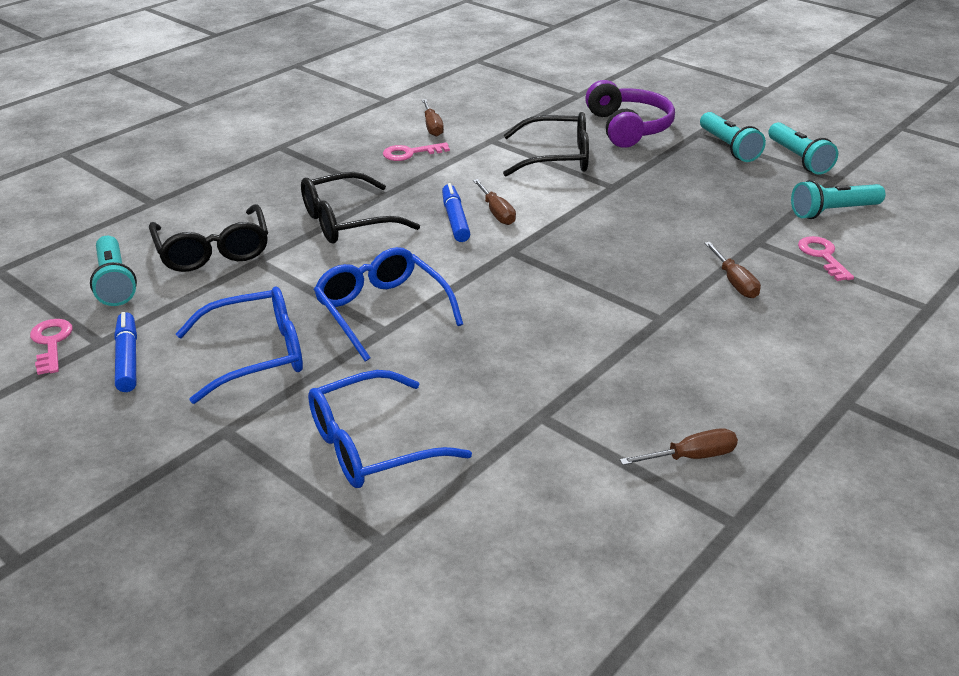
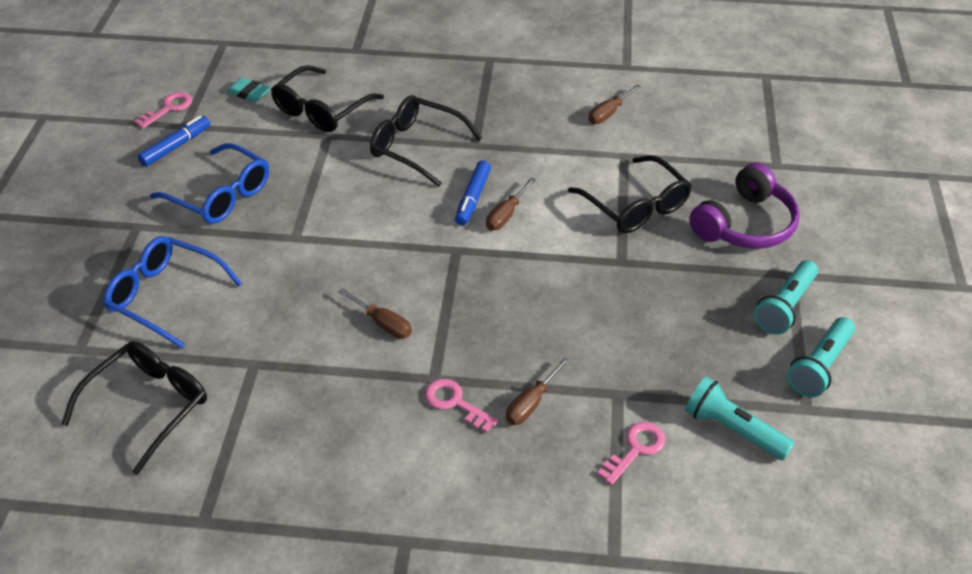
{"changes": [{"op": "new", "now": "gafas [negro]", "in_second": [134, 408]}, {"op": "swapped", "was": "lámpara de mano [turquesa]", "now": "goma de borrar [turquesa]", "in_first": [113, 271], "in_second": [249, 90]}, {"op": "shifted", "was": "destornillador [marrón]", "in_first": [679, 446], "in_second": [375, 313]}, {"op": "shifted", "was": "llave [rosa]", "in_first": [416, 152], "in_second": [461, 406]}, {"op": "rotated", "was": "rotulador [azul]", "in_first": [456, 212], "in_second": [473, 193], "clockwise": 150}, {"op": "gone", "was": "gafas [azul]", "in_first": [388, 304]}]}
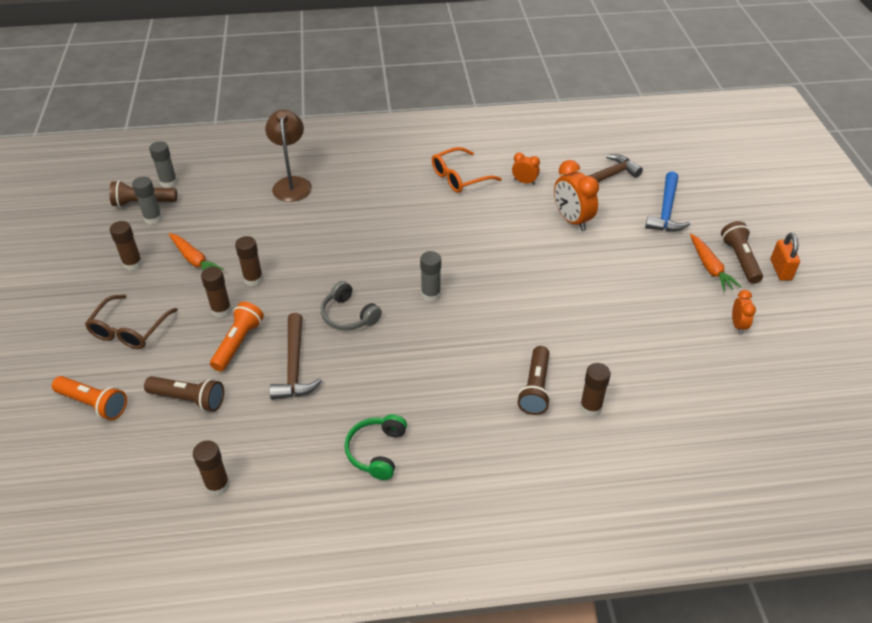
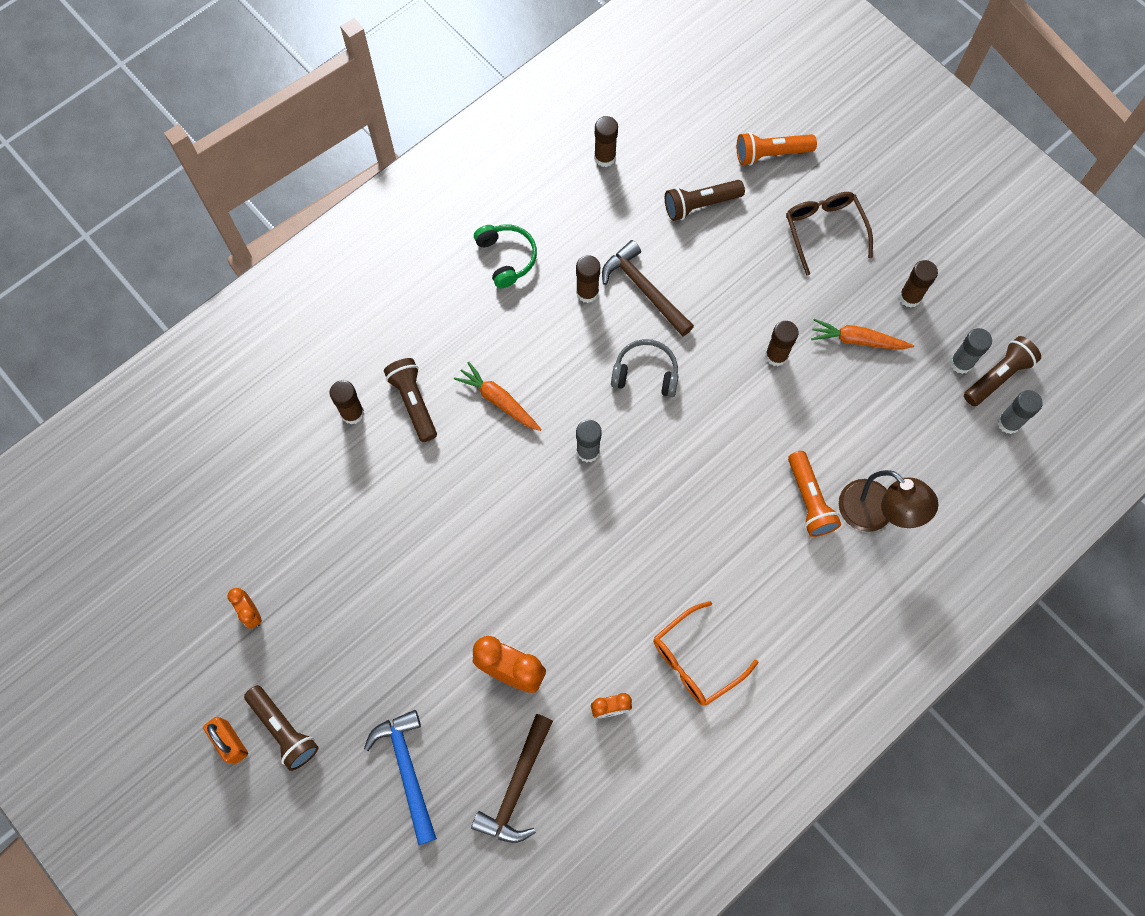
{"changes": [{"op": "shifted", "was": "zanahoria [naranja]", "in_first": [716, 263], "in_second": [498, 396]}, {"op": "shifted", "was": "barra de pegamento [marrón]", "in_first": [216, 292], "in_second": [588, 279]}, {"op": "rotated", "was": "gafas [naranja]", "in_first": [467, 170], "in_second": [706, 653], "clockwise": -150}, {"op": "shifted", "was": "lámpara de mano [naranja]", "in_first": [237, 336], "in_second": [814, 494]}]}
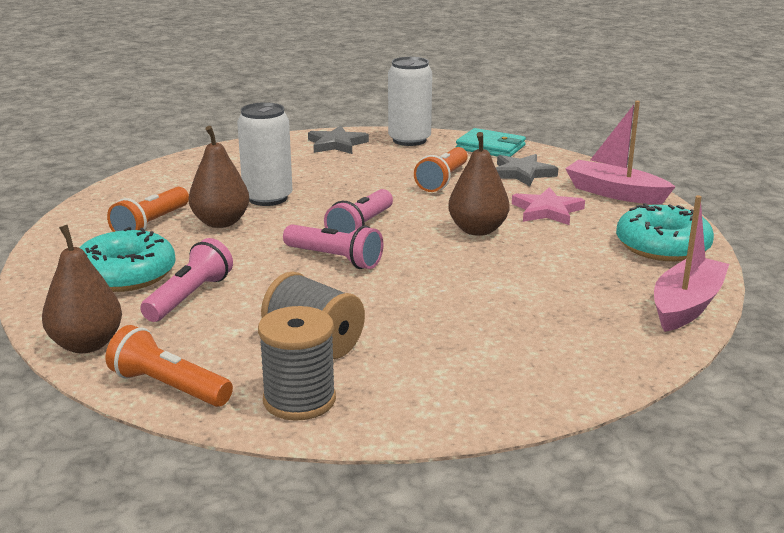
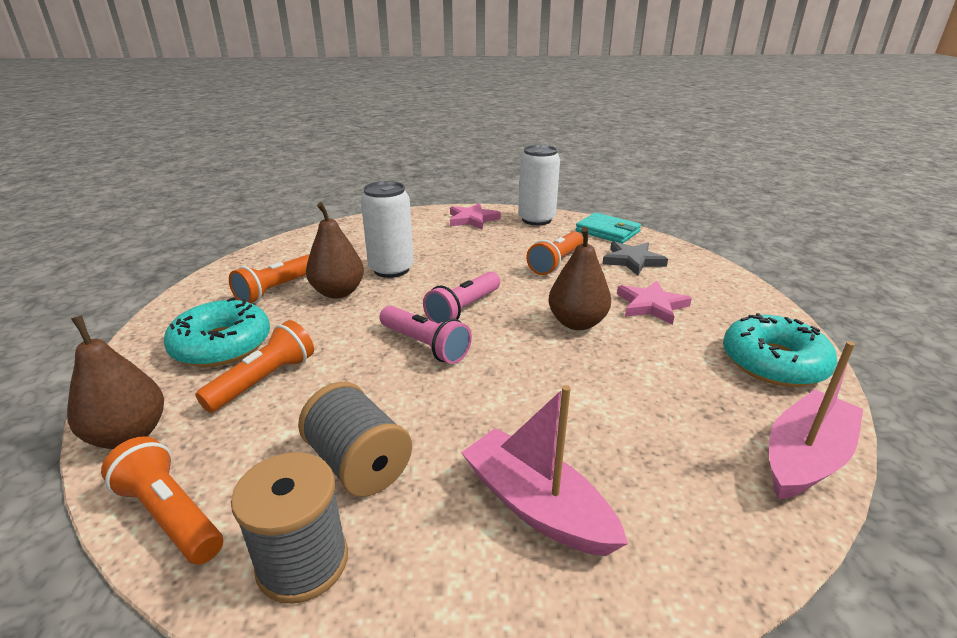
{"changes": [{"op": "repainted", "was": "lámpara de mano [rosa]", "now": "lámpara de mano [naranja]", "in_first": [186, 280], "in_second": [254, 366]}, {"op": "repainted", "was": "estrella [gris]", "now": "estrella [rosa]", "in_first": [338, 140], "in_second": [475, 216]}, {"op": "shifted", "was": "barco [rosa]", "in_first": [620, 152], "in_second": [544, 470]}]}
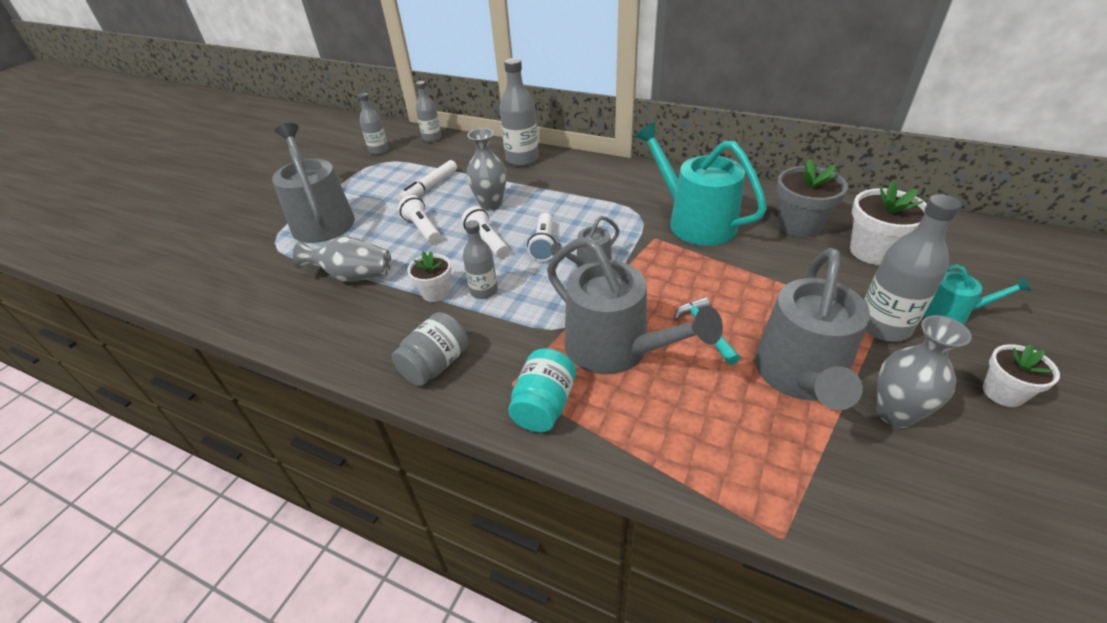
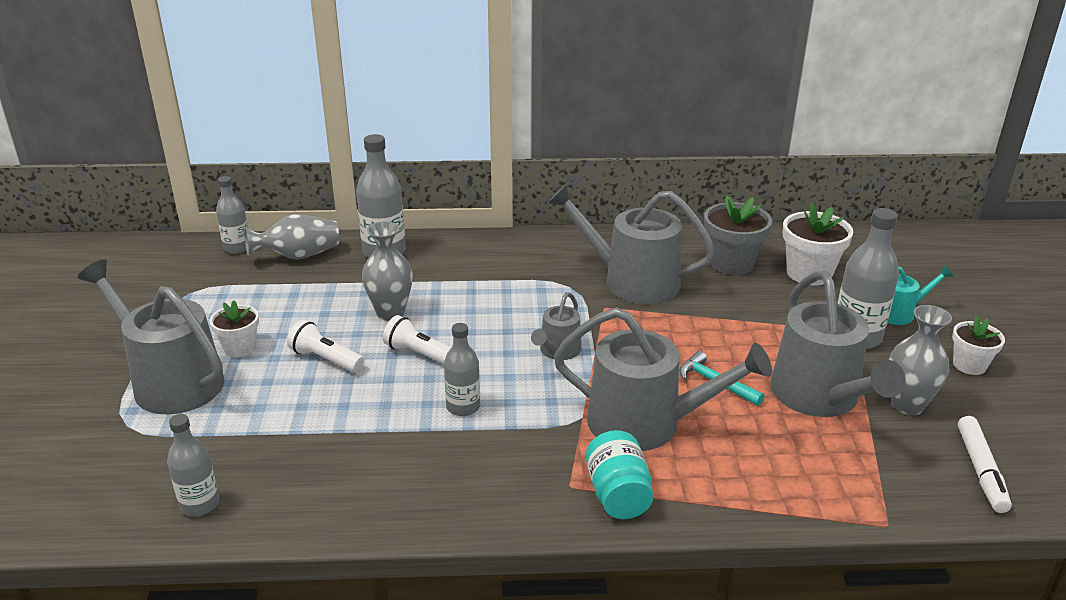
{"changes": [{"op": "shifted", "was": "botella [gris]", "in_first": [373, 124], "in_second": [193, 465]}, {"op": "shifted", "was": "maceta [blanco]", "in_first": [429, 276], "in_second": [234, 328]}, {"op": "shifted", "was": "florero [gris]", "in_first": [342, 259], "in_second": [291, 237]}, {"op": "repainted", "was": "regadera [turquesa]", "now": "regadera [gris]", "in_first": [701, 184], "in_second": [631, 244]}, {"op": "shifted", "was": "rotulador [blanco]", "in_first": [428, 180], "in_second": [985, 464]}, {"op": "gone", "was": "tarro [gris]", "in_first": [430, 349]}, {"op": "gone", "was": "lámpara de mano [blanco]", "in_first": [541, 237]}]}
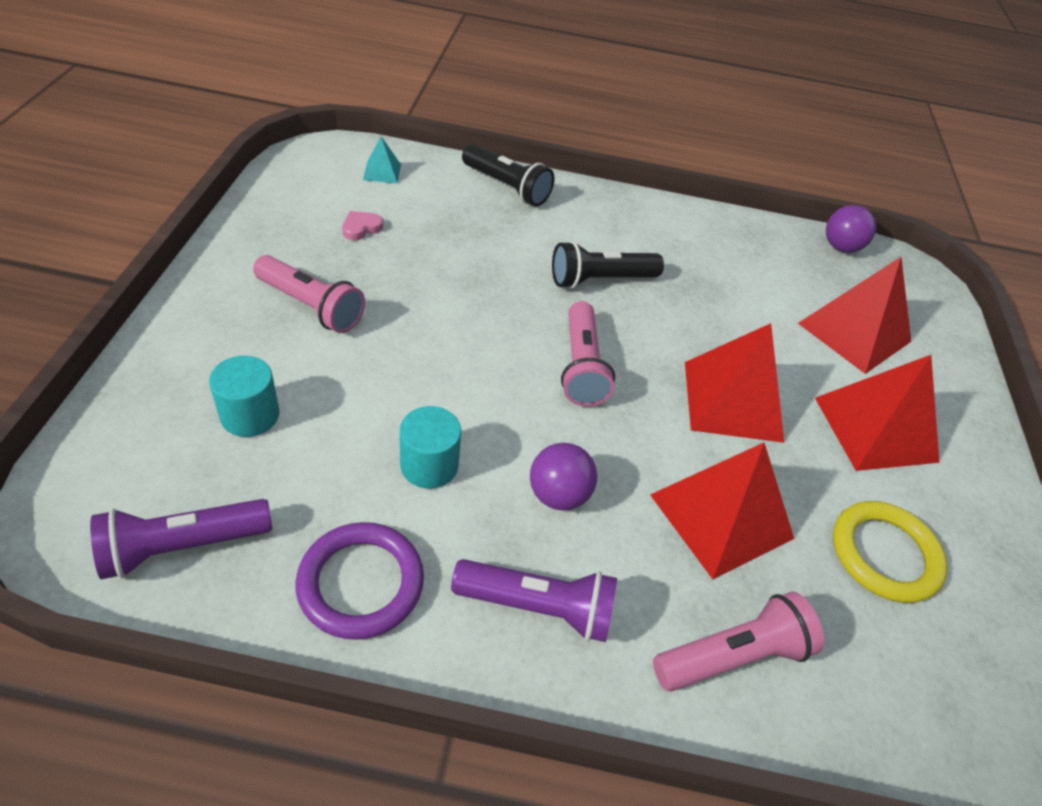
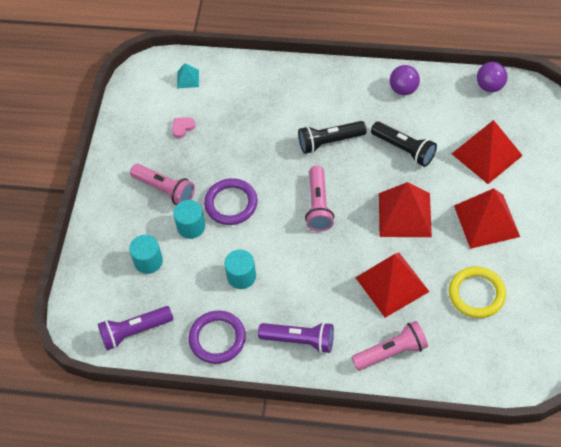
{"changes": [{"op": "new", "now": "cilindro [turquesa]", "in_second": [189, 219]}, {"op": "new", "now": "anillo [morado]", "in_second": [231, 201]}, {"op": "shifted", "was": "lámpara de mano [negro]", "in_first": [508, 175], "in_second": [404, 144]}, {"op": "shifted", "was": "pelota [morado]", "in_first": [563, 477], "in_second": [405, 80]}]}
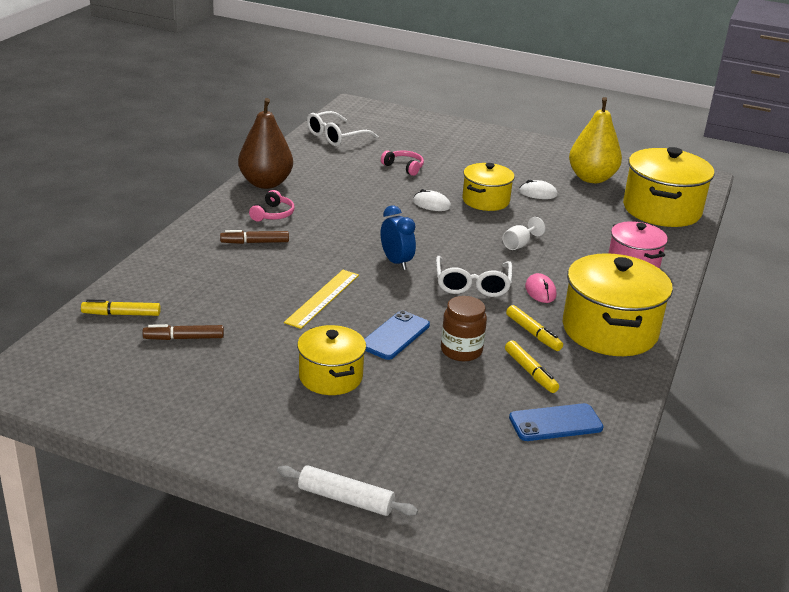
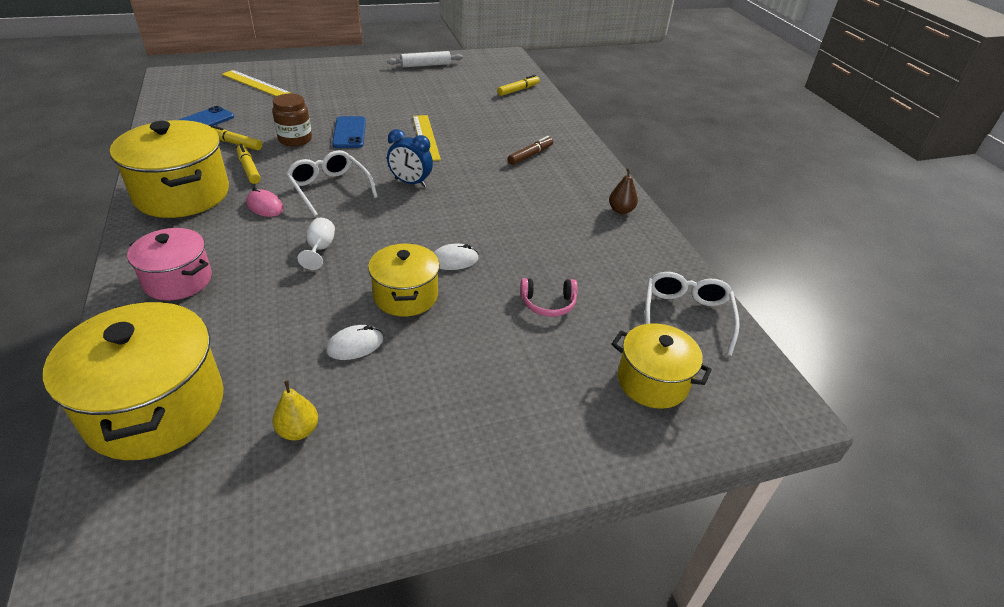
{"changes": [{"op": "new", "now": "regla [amarillo]", "in_second": [256, 83]}, {"op": "rotated", "was": "rotulador [amarillo]", "in_first": [534, 328], "in_second": [249, 164], "clockwise": 45}, {"op": "scaled", "was": "pera [amarillo]", "in_first": [595, 140], "in_second": [295, 410], "ratio": 0.47}, {"op": "shifted", "was": "rodillo [blanco]", "in_first": [347, 490], "in_second": [425, 59]}, {"op": "scaled", "was": "pera [marrón]", "in_first": [265, 143], "in_second": [623, 191], "ratio": 0.47}, {"op": "shifted", "was": "olla [amarillo]", "in_first": [331, 360], "in_second": [662, 366]}, {"op": "gone", "was": "rotulador [marrón]", "in_first": [183, 332]}, {"op": "gone", "was": "auriculares [rosa]", "in_first": [272, 205]}]}
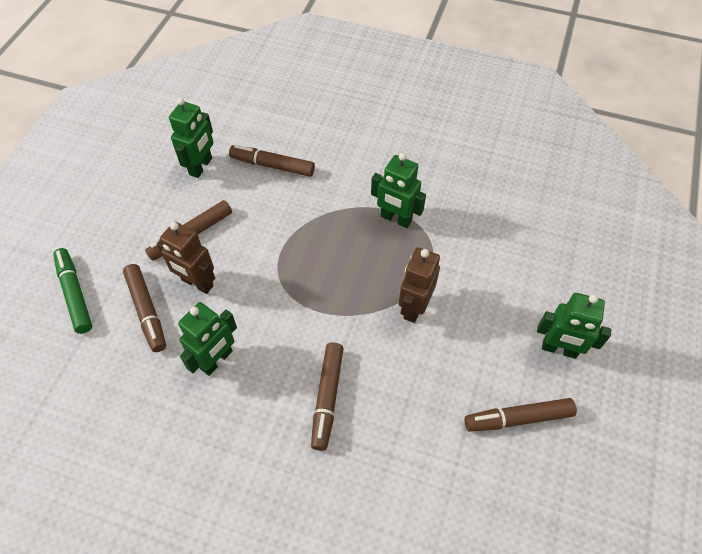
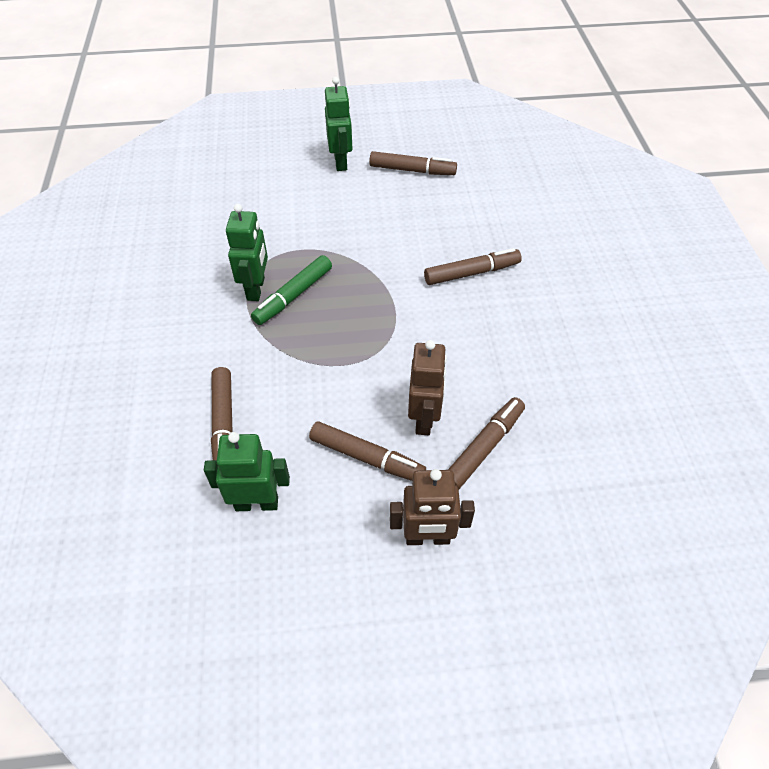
{"changes": [{"op": "shifted", "was": "rotulador [verde]", "in_first": [72, 291], "in_second": [291, 290]}, {"op": "rotated", "was": "rotulador [marrón]", "in_first": [520, 415], "in_second": [413, 163], "clockwise": -45}, {"op": "shifted", "was": "robot [marrón]", "in_first": [419, 285], "in_second": [432, 507]}, {"op": "gone", "was": "robot [verde]", "in_first": [207, 339]}]}
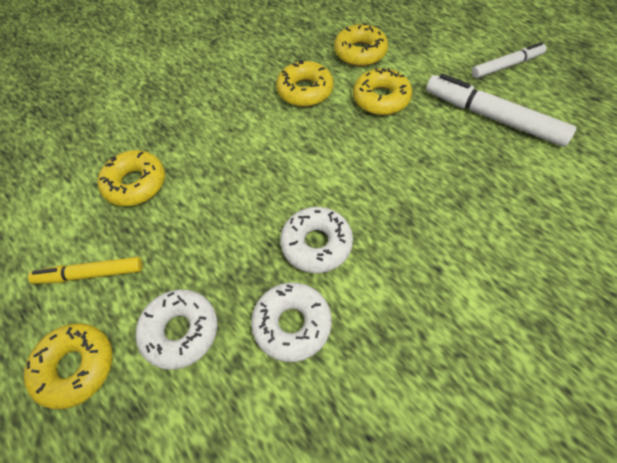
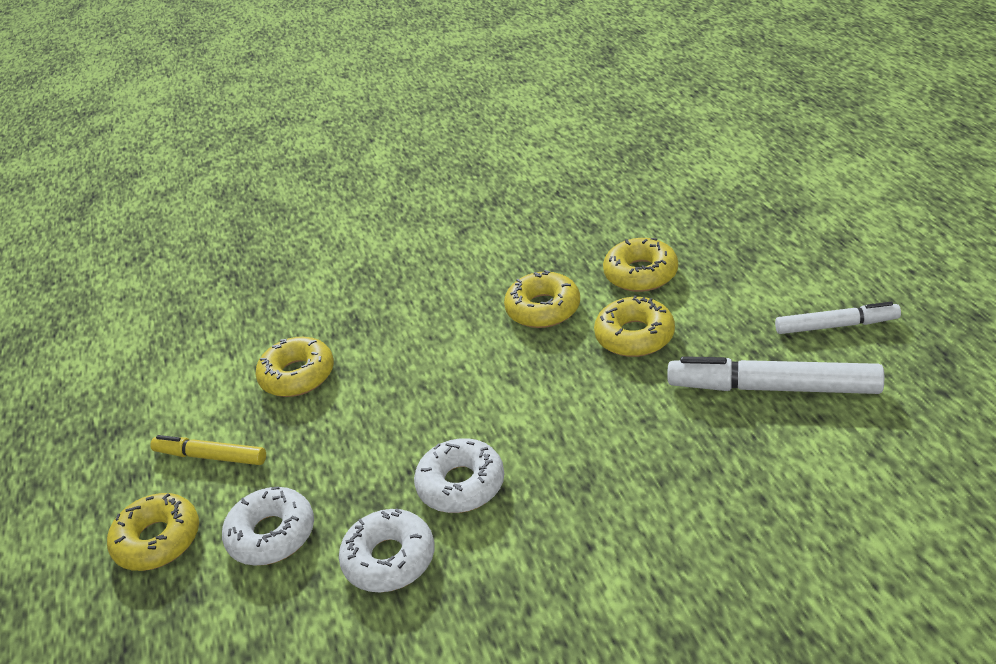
{"changes": [{"op": "rotated", "was": "rotulador [blanco]", "in_first": [501, 110], "in_second": [775, 375], "clockwise": -45}]}
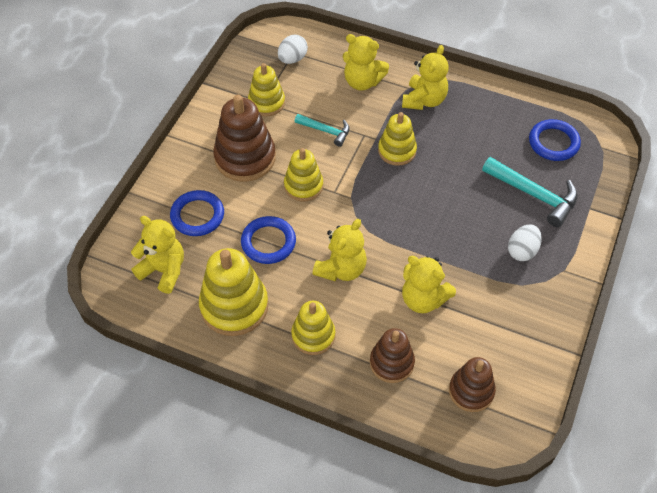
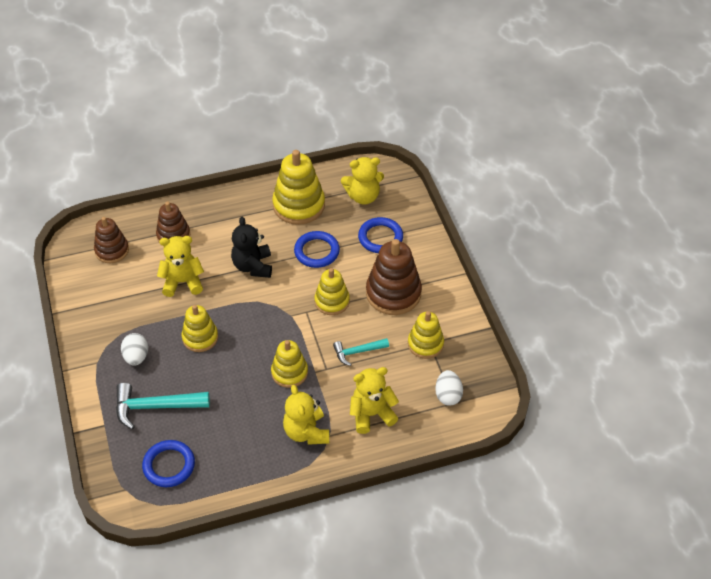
{"changes": [{"op": "shifted", "was": "juguete apilable [amarillo]", "in_first": [313, 328], "in_second": [200, 328]}, {"op": "repainted", "was": "osito [amarillo]", "now": "osito [negro]", "in_first": [339, 250], "in_second": [251, 247]}]}
